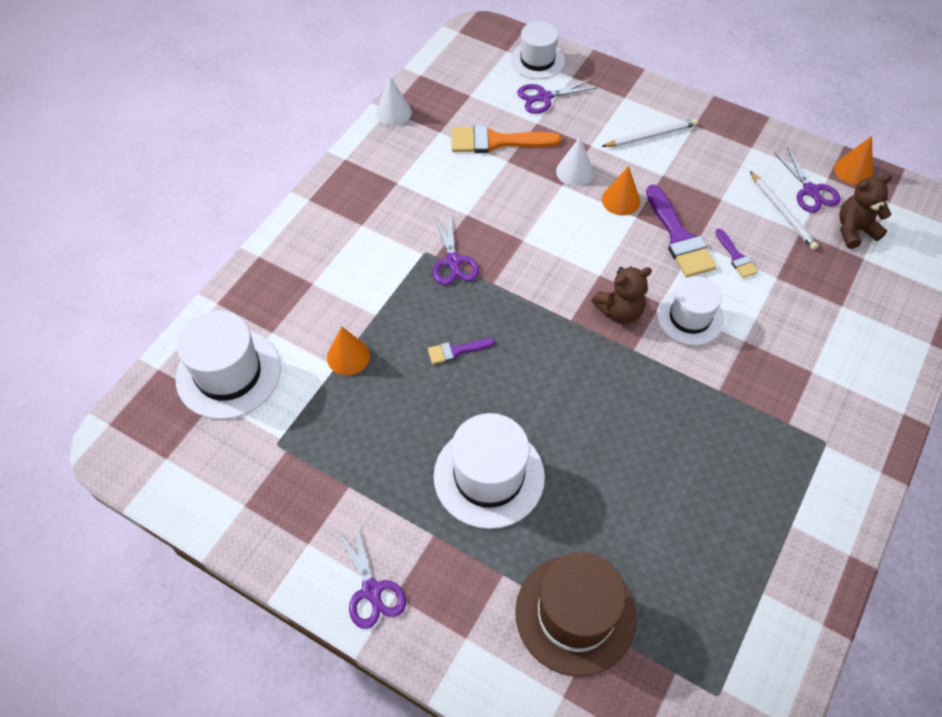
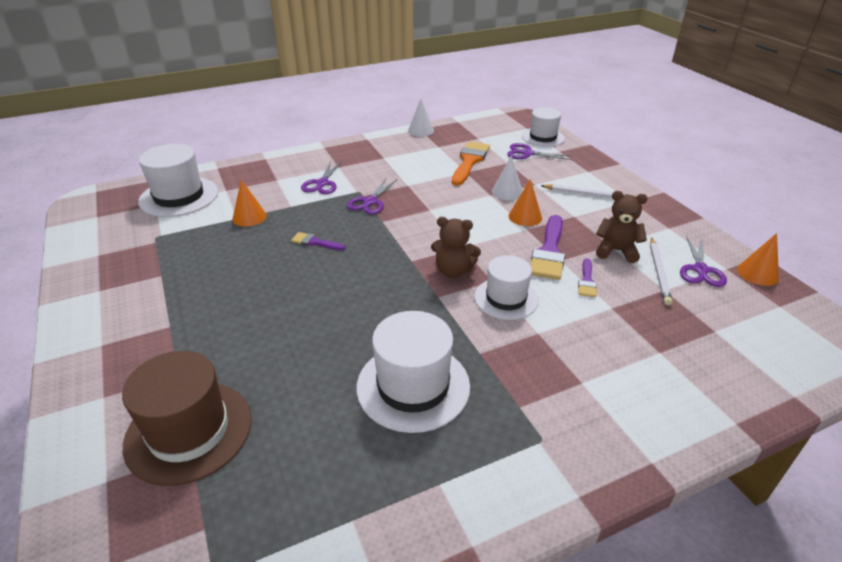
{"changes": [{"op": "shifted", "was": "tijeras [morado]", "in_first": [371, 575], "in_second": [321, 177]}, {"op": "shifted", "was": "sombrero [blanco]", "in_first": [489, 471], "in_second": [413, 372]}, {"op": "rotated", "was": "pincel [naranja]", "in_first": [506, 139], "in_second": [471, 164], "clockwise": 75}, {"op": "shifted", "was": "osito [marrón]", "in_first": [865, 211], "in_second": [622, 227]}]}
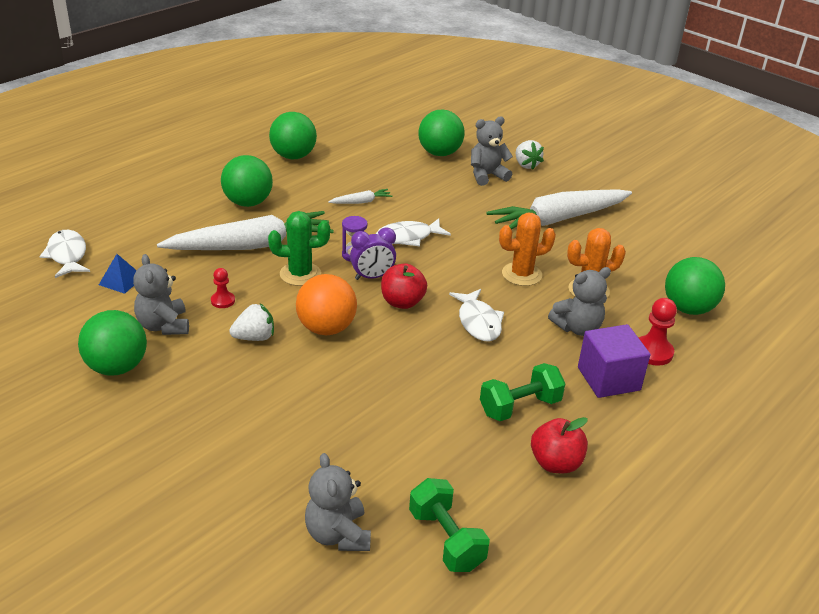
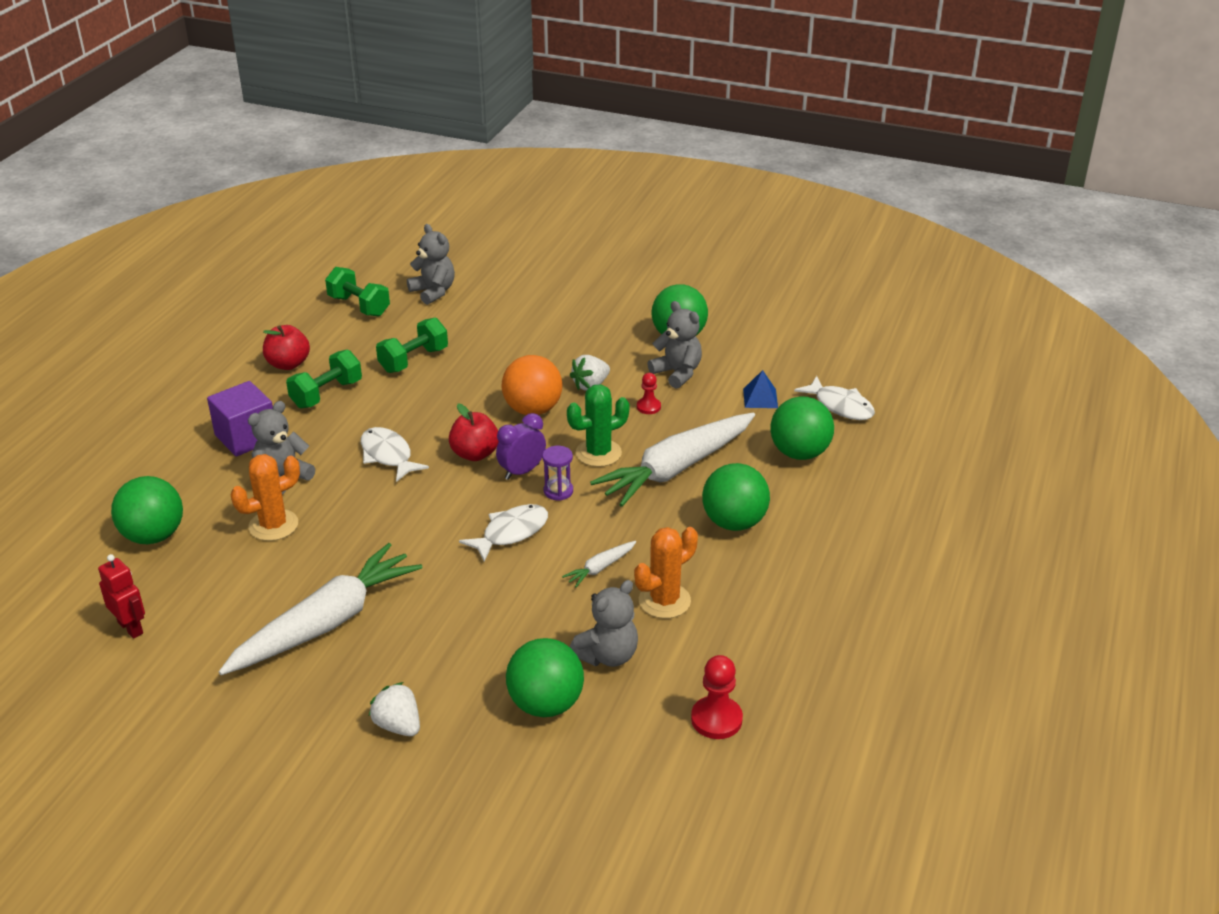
{"changes": [{"op": "new", "now": "robot [rojo]", "in_second": [121, 596]}, {"op": "new", "now": "mancuerna [verde]", "in_second": [412, 345]}, {"op": "shifted", "was": "osito [gris]", "in_first": [492, 151], "in_second": [604, 623]}, {"op": "shifted", "was": "cactus [naranja]", "in_first": [527, 249], "in_second": [666, 573]}, {"op": "shifted", "was": "peón [rojo]", "in_first": [658, 332], "in_second": [717, 697]}, {"op": "shifted", "was": "pelota [verde]", "in_first": [293, 135], "in_second": [802, 428]}]}
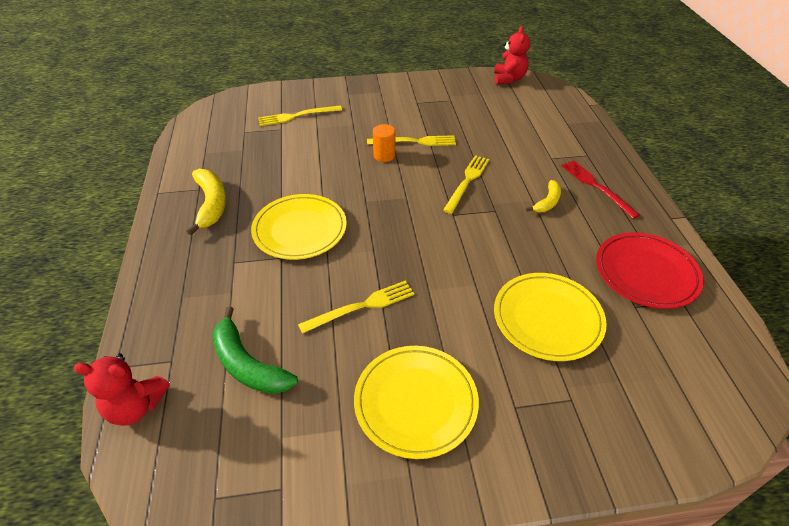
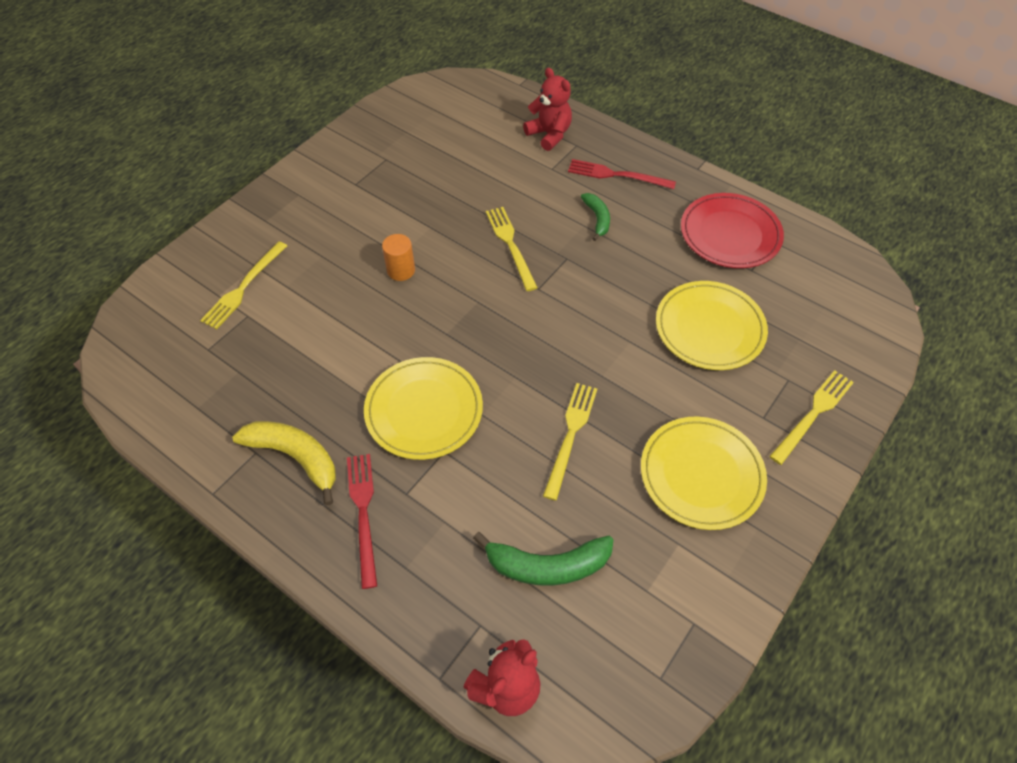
{"changes": [{"op": "new", "now": "tenedor [rojo]", "in_second": [362, 521]}, {"op": "shifted", "was": "osito [rojo]", "in_first": [512, 55], "in_second": [547, 109]}, {"op": "repainted", "was": "plátano [amarillo]", "now": "plátano [verde]", "in_first": [543, 196], "in_second": [595, 217]}, {"op": "shifted", "was": "tenedor [amarillo]", "in_first": [411, 140], "in_second": [811, 417]}]}
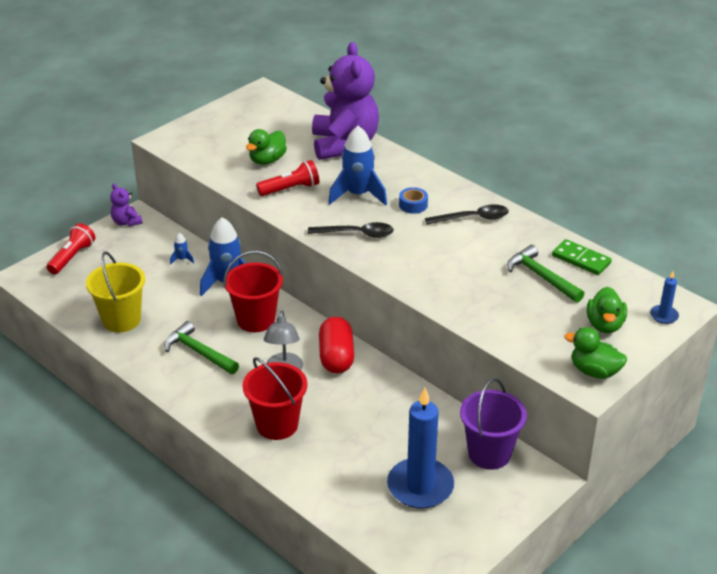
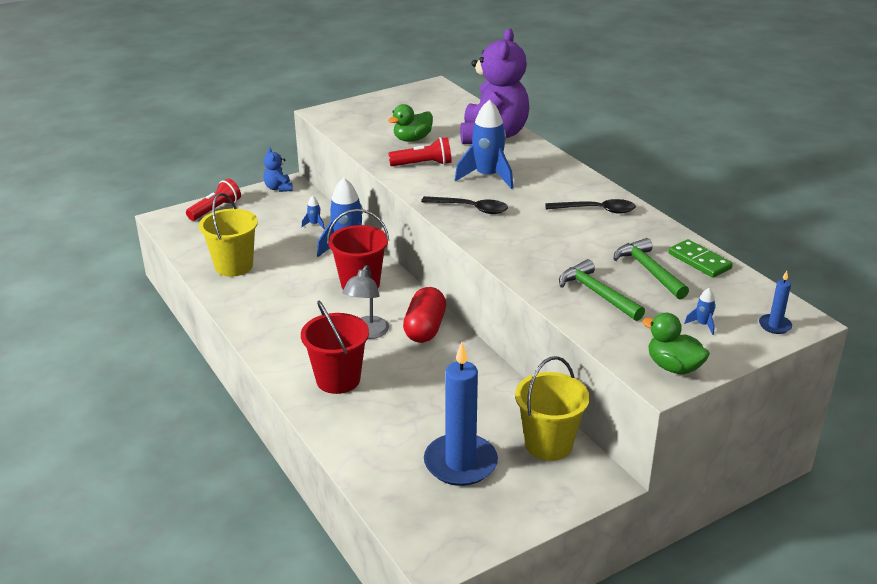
{"changes": [{"op": "repainted", "was": "osito [morado]", "now": "osito [azul]", "in_first": [126, 204], "in_second": [278, 169]}, {"op": "repainted", "was": "balde [morado]", "now": "balde [amarillo]", "in_first": [493, 424], "in_second": [552, 408]}, {"op": "shifted", "was": "martillo [verde]", "in_first": [201, 347], "in_second": [602, 290]}, {"op": "swapped", "was": "pato [verde]", "now": "cohete [azul]", "in_first": [607, 310], "in_second": [700, 311]}, {"op": "gone", "was": "cinta adhesiva [azul]", "in_first": [413, 200]}]}
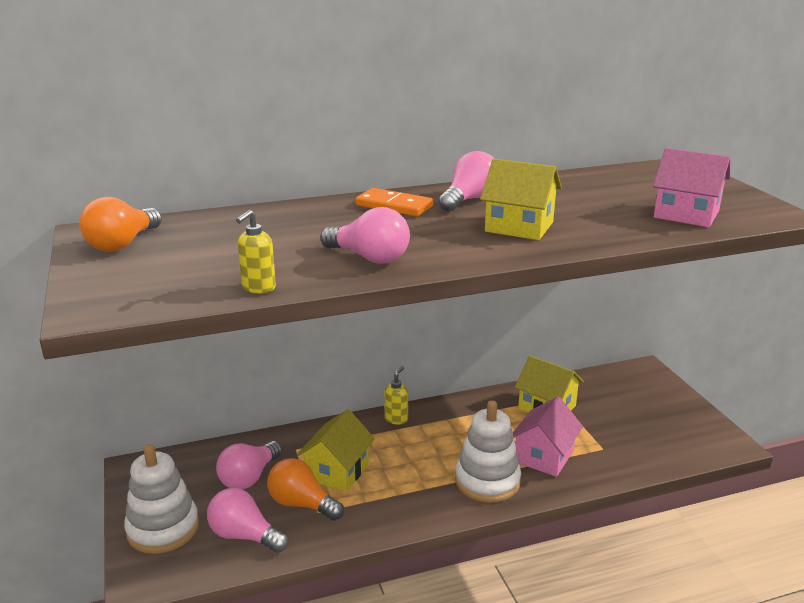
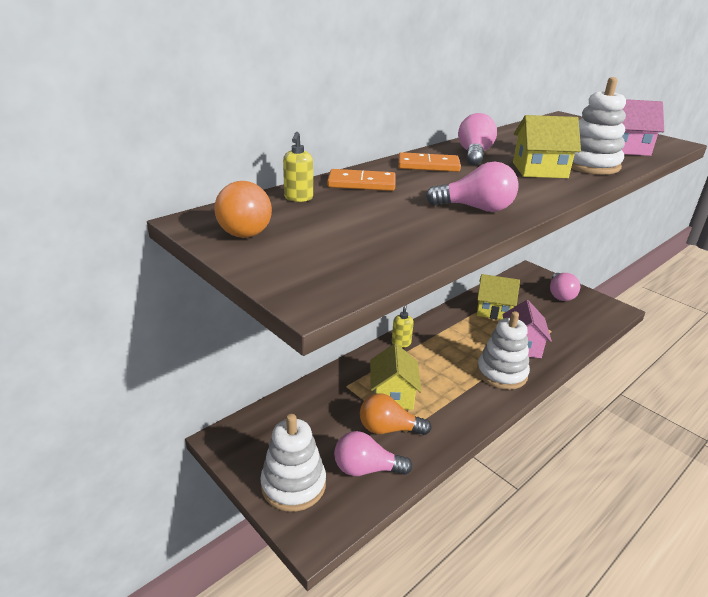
{"changes": [{"op": "shifted", "was": "dispensador de jabón [amarillo]", "in_first": [256, 251], "in_second": [298, 167]}, {"op": "new", "now": "ficha de dominó [naranja]", "in_second": [361, 180]}, {"op": "shifted", "was": "bombilla [rosa]", "in_first": [249, 465], "in_second": [565, 287]}, {"op": "new", "now": "juguete apilable [blanco]", "in_second": [598, 126]}]}
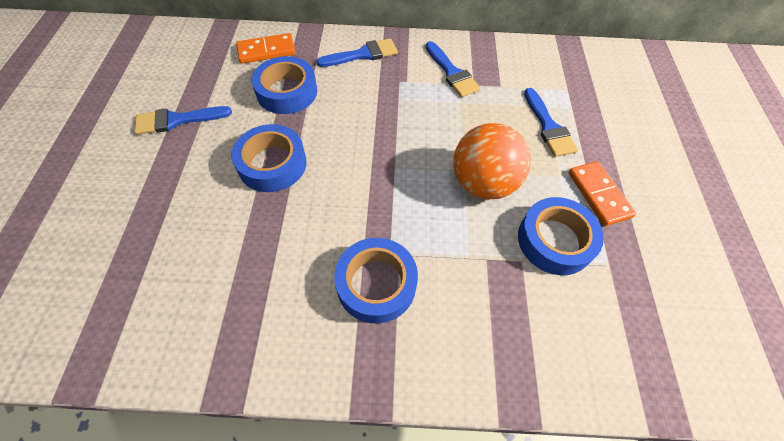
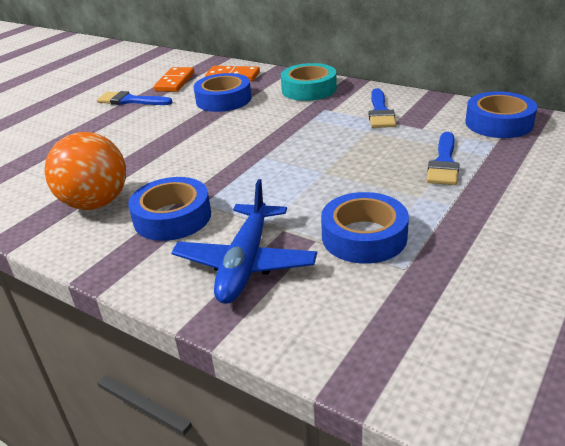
{"changes": [{"op": "shifted", "was": "pelota [naranja]", "in_first": [492, 161], "in_second": [85, 171]}, {"op": "shifted", "was": "ficha de dominó [naranja]", "in_first": [602, 193], "in_second": [174, 79]}, {"op": "new", "now": "avión [azul]", "in_second": [244, 241]}, {"op": "swapped", "was": "pincel [azul]", "now": "cinta adhesiva [turquesa]", "in_first": [357, 52], "in_second": [309, 82]}, {"op": "shifted", "was": "cinta adhesiva [azul]", "in_first": [269, 158], "in_second": [501, 114]}]}
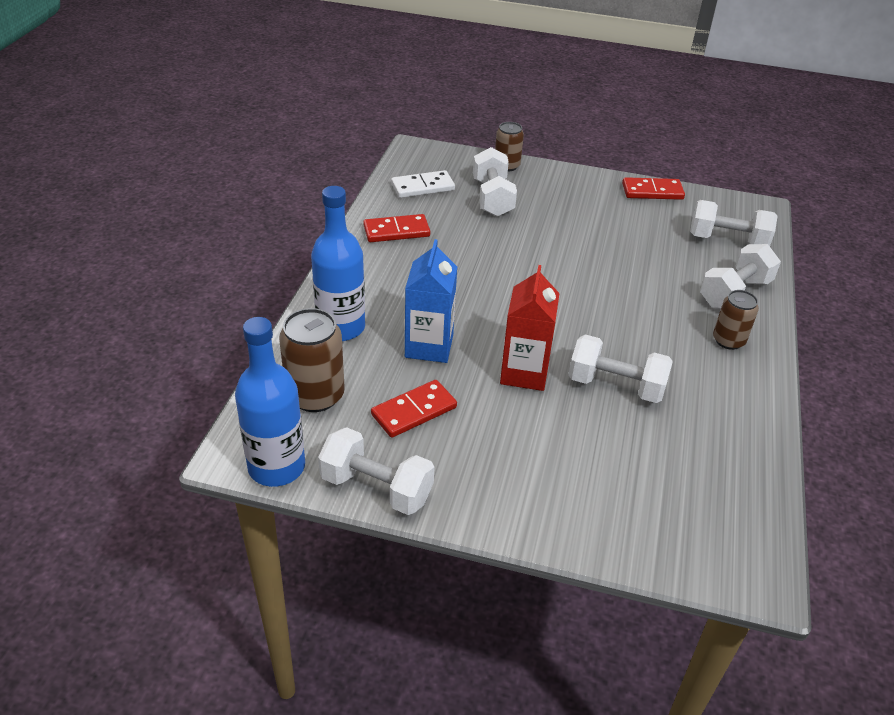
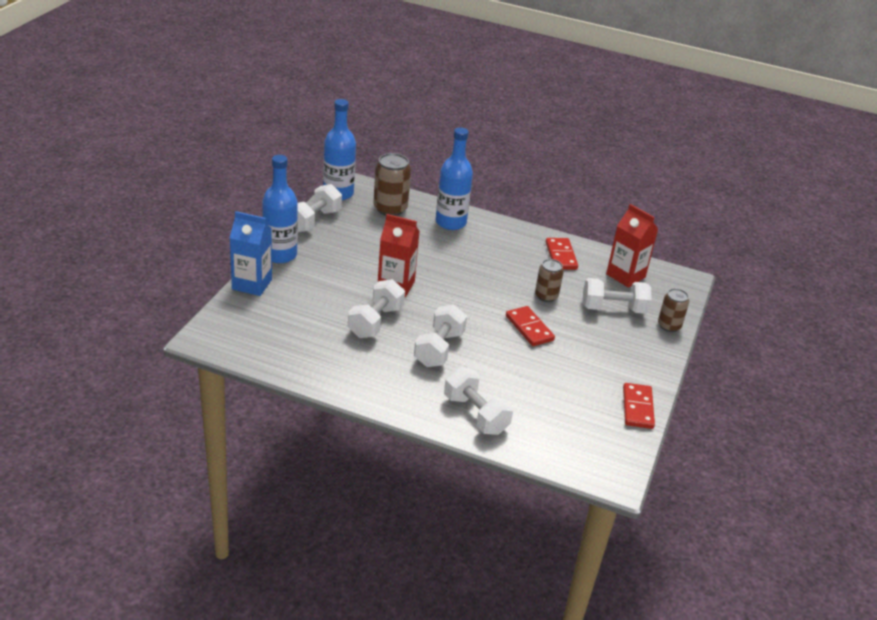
{"changes": [{"op": "shifted", "was": "cartón de leche [azul]", "in_first": [431, 301], "in_second": [251, 253]}, {"op": "new", "now": "botella [azul]", "in_second": [280, 209]}, {"op": "shifted", "was": "mancuerna [blanco]", "in_first": [734, 223], "in_second": [440, 335]}, {"op": "shifted", "was": "ficha de dominó [rojo]", "in_first": [414, 409], "in_second": [530, 326]}, {"op": "shifted", "was": "lata [marrón]", "in_first": [736, 320], "in_second": [549, 280]}, {"op": "swapped", "was": "ficha de dominó [blanco]", "now": "cartón de leche [rojo]", "in_first": [423, 184], "in_second": [632, 246]}]}
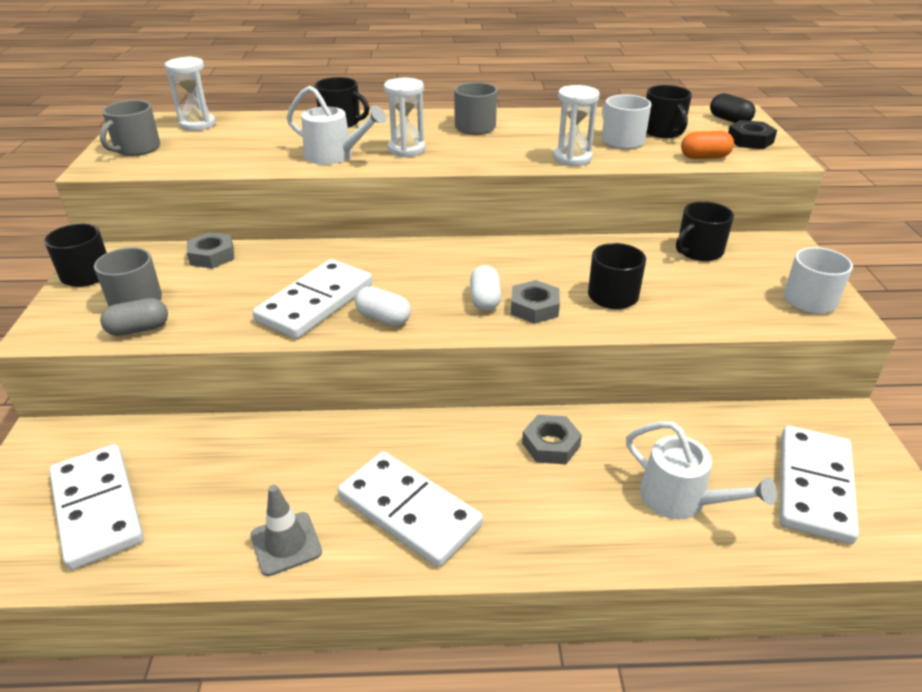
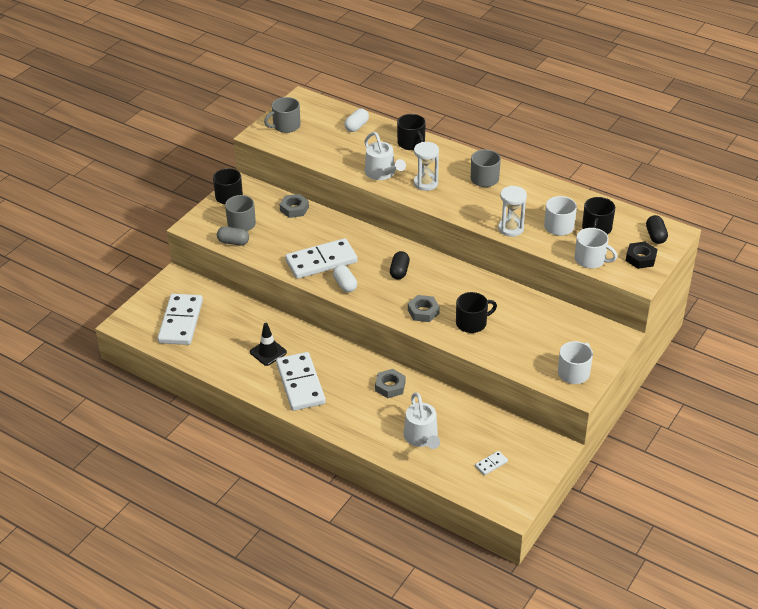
{"changes": [{"op": "new", "now": "cono de tráfico [negro]", "in_second": [268, 344]}, {"op": "shifted", "was": "cápsula [blanco]", "in_first": [485, 288], "in_second": [356, 120]}, {"op": "new", "now": "cápsula [negro]", "in_second": [400, 265]}, {"op": "scaled", "was": "ficha de dominó [blanco]", "in_first": [819, 485], "in_second": [491, 463], "ratio": 0.42}, {"op": "swapped", "was": "cápsula [naranja]", "now": "taza [blanco]", "in_first": [707, 145], "in_second": [596, 248]}, {"op": "gone", "was": "reloj de arena [blanco]", "in_first": [190, 93]}, {"op": "gone", "was": "cono de tráfico [gris]", "in_first": [286, 530]}, {"op": "gone", "was": "taza [negro]", "in_first": [705, 231]}]}
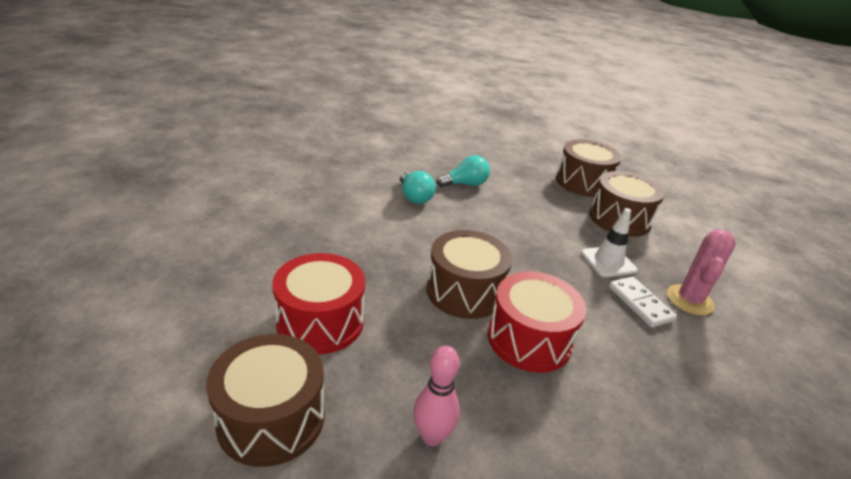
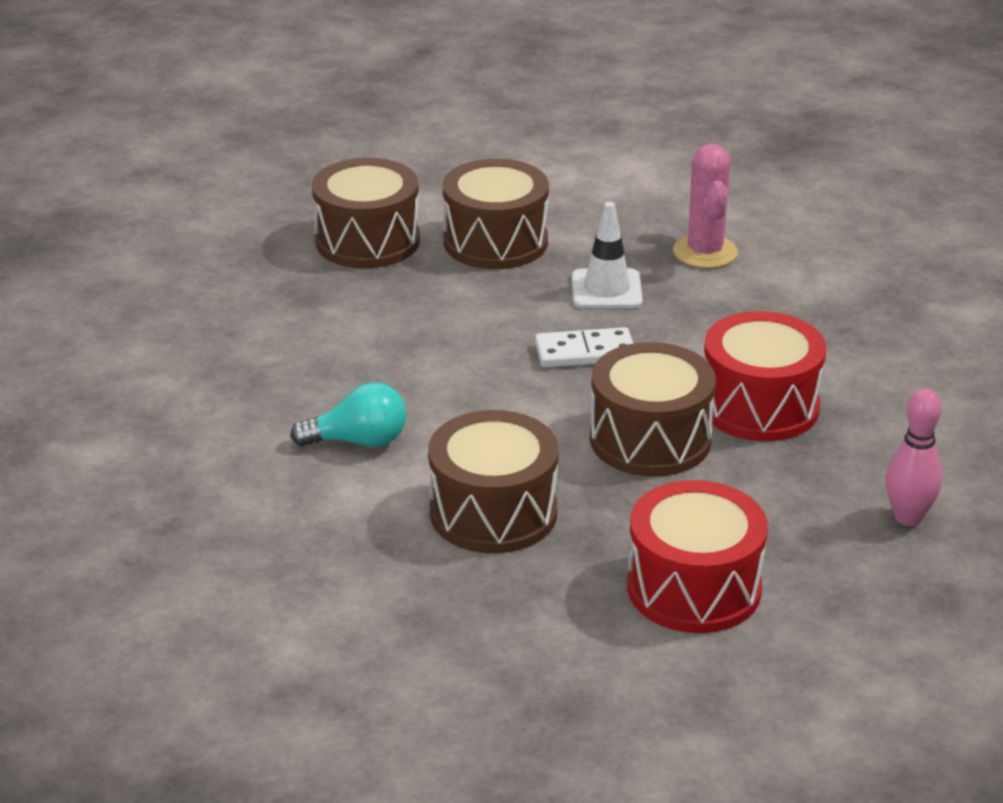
{"changes": [{"op": "shifted", "was": "tambor [marrón]", "in_first": [265, 400], "in_second": [493, 481]}, {"op": "shifted", "was": "ficha de dominó [blanco]", "in_first": [643, 302], "in_second": [584, 347]}, {"op": "rotated", "was": "cactus [rosa]", "in_first": [701, 272], "in_second": [705, 206], "clockwise": 45}, {"op": "gone", "was": "bombilla [turquesa]", "in_first": [463, 171]}]}
